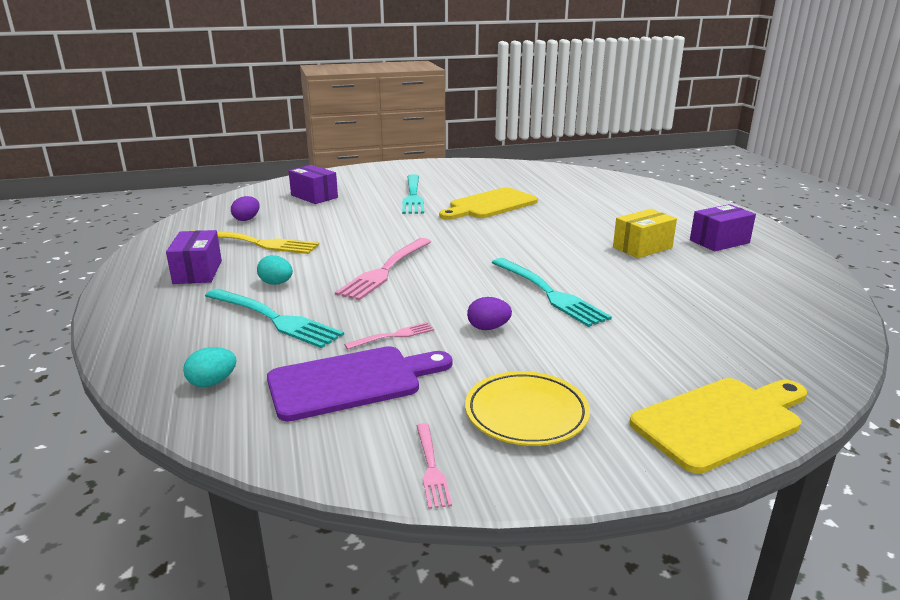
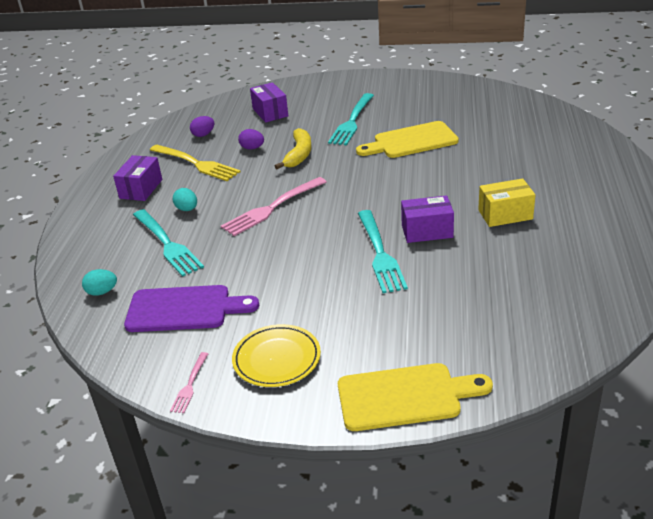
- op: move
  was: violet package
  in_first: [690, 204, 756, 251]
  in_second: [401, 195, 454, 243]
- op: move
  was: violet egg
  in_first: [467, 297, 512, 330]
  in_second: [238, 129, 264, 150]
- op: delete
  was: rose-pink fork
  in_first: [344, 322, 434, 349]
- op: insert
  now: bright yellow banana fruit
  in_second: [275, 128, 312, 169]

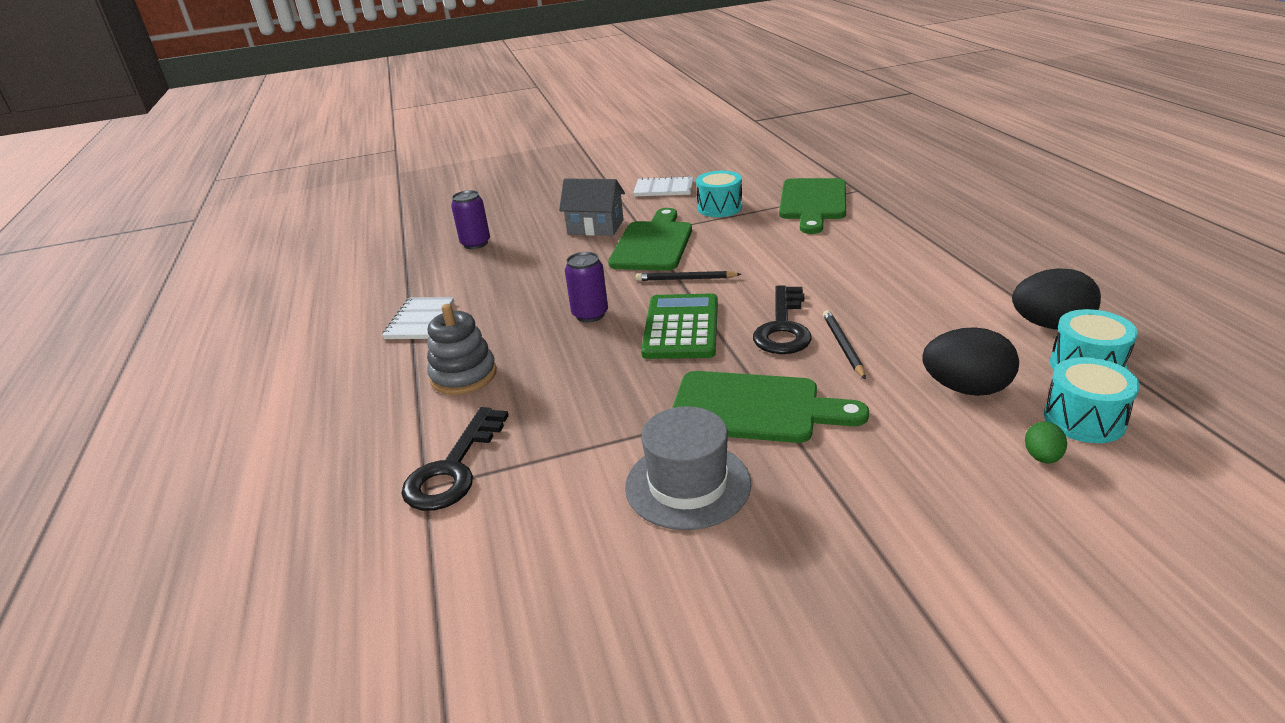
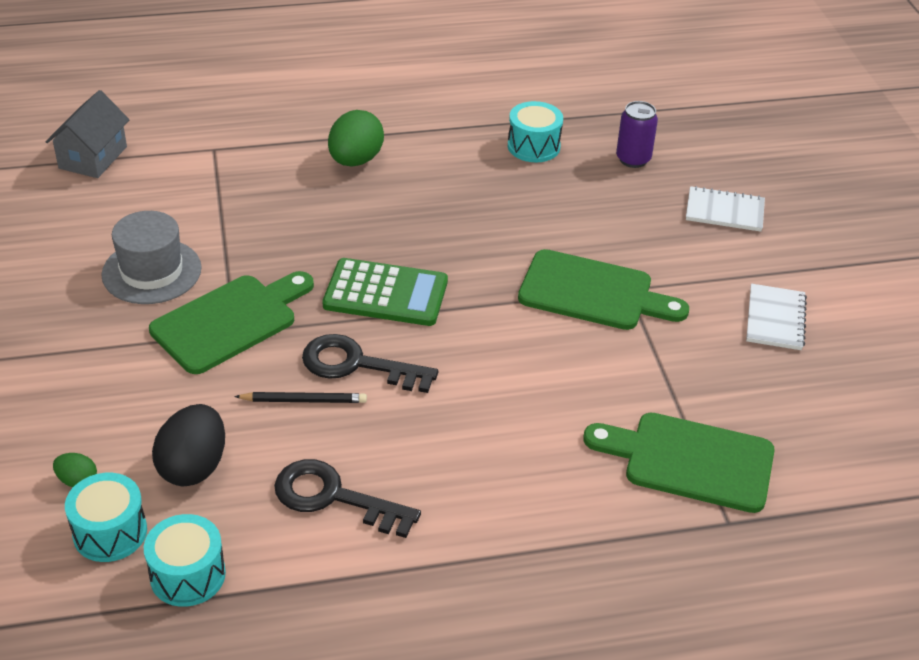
- op: move
  was: turquoise toy drum
  in_first: [696, 171, 742, 217]
  in_second: [508, 101, 563, 162]
- op: move
  was: grey toy house
  in_first: [559, 178, 625, 236]
  in_second: [46, 90, 130, 178]
- op: delete
  was: violet soda can
  in_first: [565, 252, 608, 322]
- op: delete
  was: ebony egg
  in_first: [1012, 268, 1101, 330]
- op: delete
  was: ebony pencil
  in_first: [636, 271, 741, 281]
- op: move
  was: pure white notepad
  in_first: [382, 297, 454, 339]
  in_second: [686, 186, 765, 232]
- op: replace
  was: grey stacking toy
  now: green egg
  in_first: [427, 304, 497, 395]
  in_second: [328, 110, 384, 166]
- op: rotate
  was: green bread board
  in_first: [672, 371, 869, 443]
  in_second: [149, 271, 314, 374]
  clockwise: -150
- op: move
  was: ebony door key
  in_first: [401, 407, 509, 511]
  in_second: [274, 459, 421, 538]

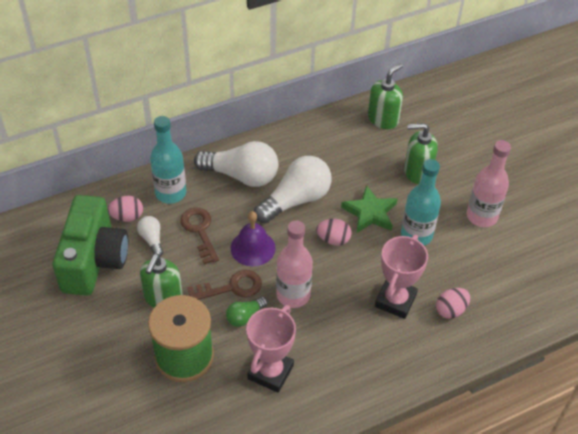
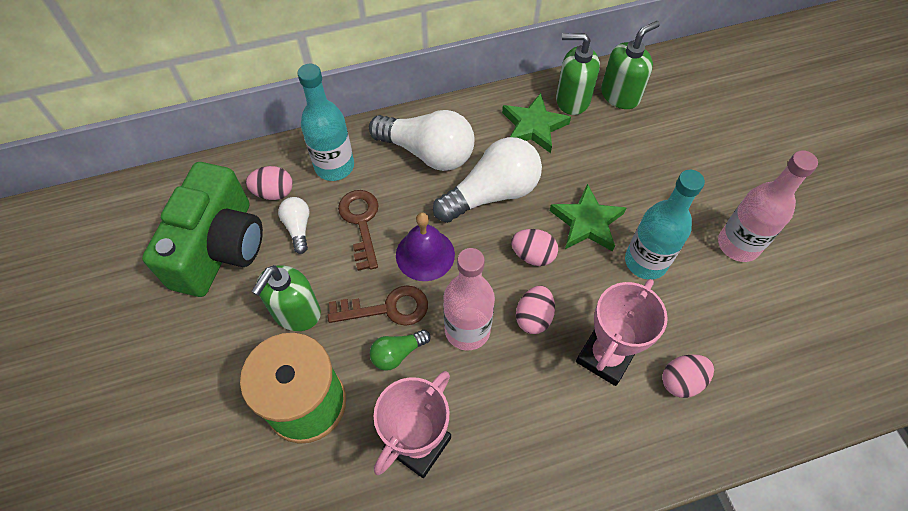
- op: move
  was: green pump bottle
  in_first: [404, 123, 438, 184]
  in_second: [556, 33, 600, 115]
- op: insert
  now: green star
  in_second: [502, 93, 571, 153]
- op: insert
  now: rose-pink egg
  in_second: [516, 286, 555, 334]

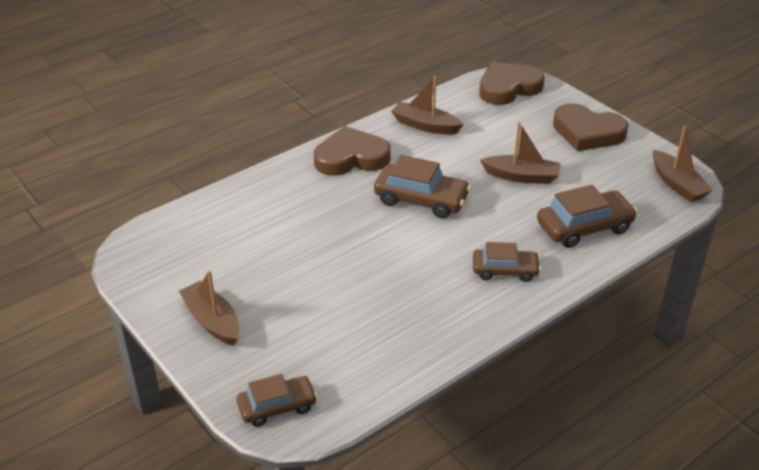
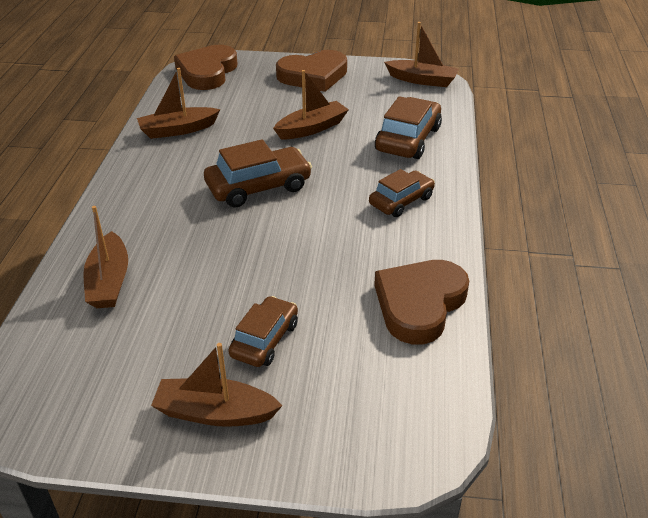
- op: move
  was: russet heart shape
  in_first: [314, 126, 391, 176]
  in_second: [374, 260, 469, 344]
- op: move
  was: russet automobile
  in_first: [237, 374, 317, 427]
  in_second: [228, 296, 298, 367]
- op: insert
  now: russet boat
  in_second: [83, 206, 128, 308]

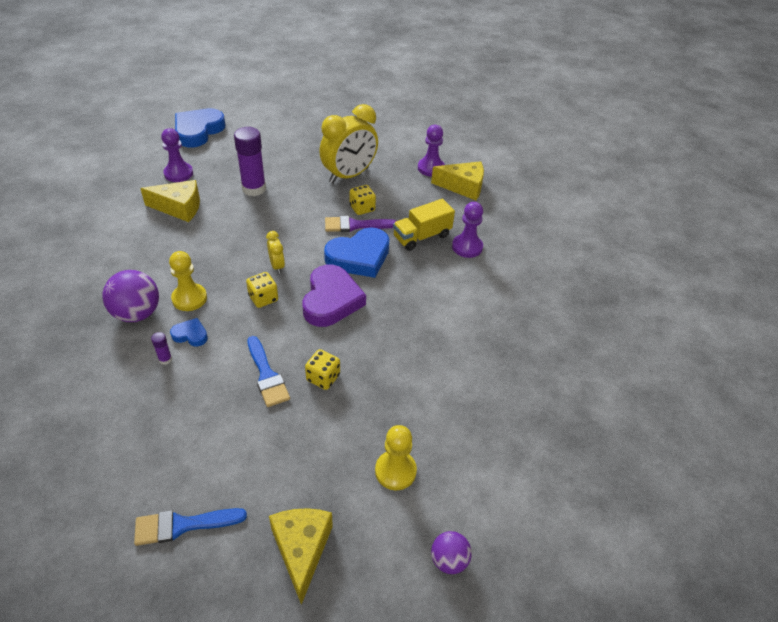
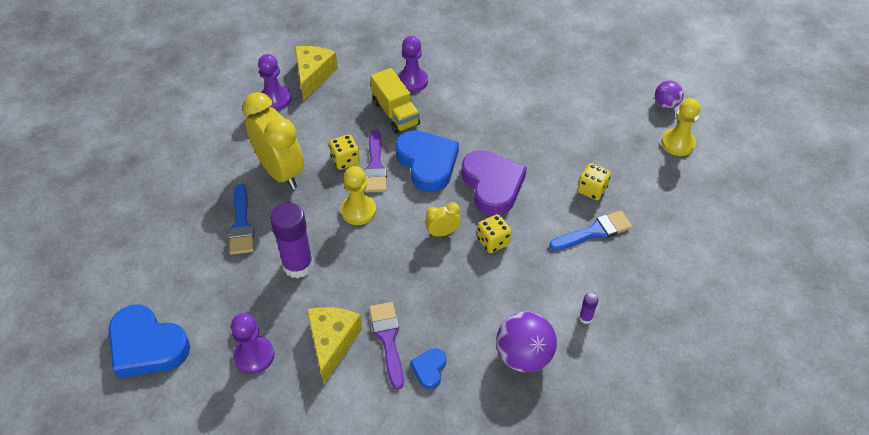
- op: move
  was: bright yellow pawn
  in_first: [169, 251, 207, 311]
  in_second: [341, 166, 376, 225]
- op: rotate
  was: violet heart shape
  in_first: [303, 265, 366, 327]
  in_second: [461, 150, 527, 216]
  clockwise: 60
- op: move
  was: cobalt heart shape
  in_first: [170, 318, 208, 347]
  in_second: [410, 348, 446, 389]
- op: move
  was: cobalt brush
  in_first: [134, 508, 247, 546]
  in_second: [229, 184, 254, 255]
- op: delete
  was: bright yellow cheese wedge
  in_first: [269, 508, 333, 605]
- op: move
  was: violet play ball
  in_first: [431, 531, 472, 574]
  in_second: [655, 80, 684, 109]
- op: insert
  now: violet brush
  in_second: [369, 302, 404, 390]

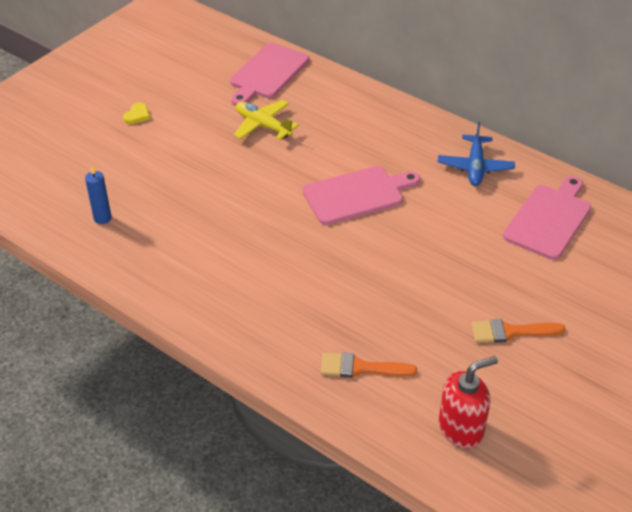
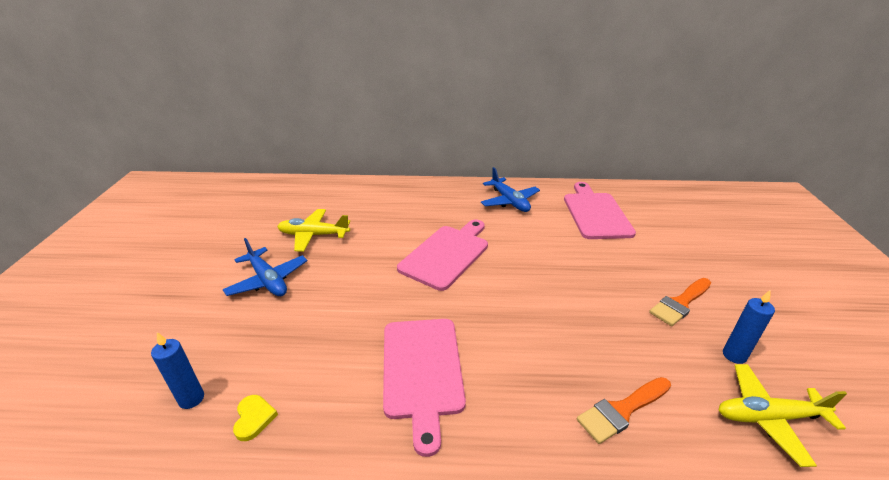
- op: move
  was: rose-pink bread board
  in_first: [230, 43, 309, 106]
  in_second: [383, 319, 466, 457]
- op: move
  was: bright yellow heart shape
  in_first: [123, 102, 150, 124]
  in_second: [233, 395, 278, 441]
- op: replace
  was: red pump bottle
  now: bright yellow aeroplane
  in_first: [439, 356, 498, 449]
  in_second: [719, 364, 847, 467]
- op: insert
  now: cobalt aeroplane
  in_second: [223, 238, 307, 296]
- op: insert
  now: cobalt candle
  in_second: [723, 290, 775, 364]

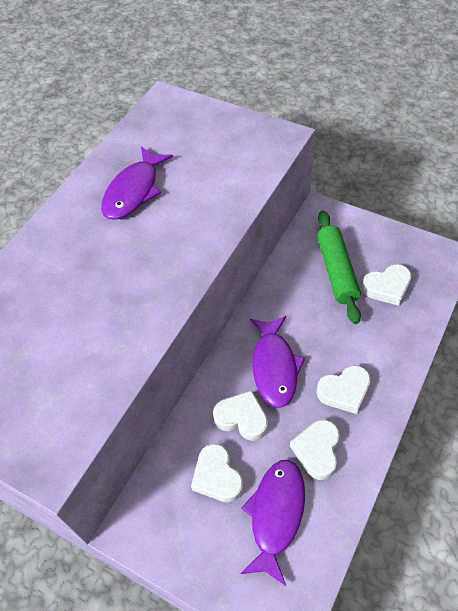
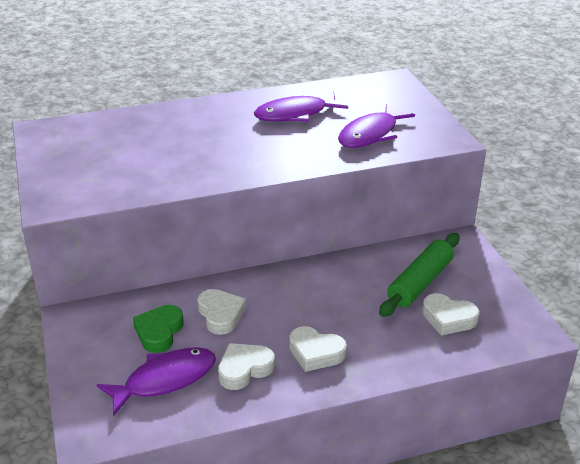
- op: move
  was: violet fish figure
  in_first: [250, 316, 305, 408]
  in_second: [338, 104, 415, 148]
- op: recolor
  was: pure white heart shape
  now: green heart shape
  in_first: [191, 444, 244, 503]
  in_second: [133, 305, 184, 353]

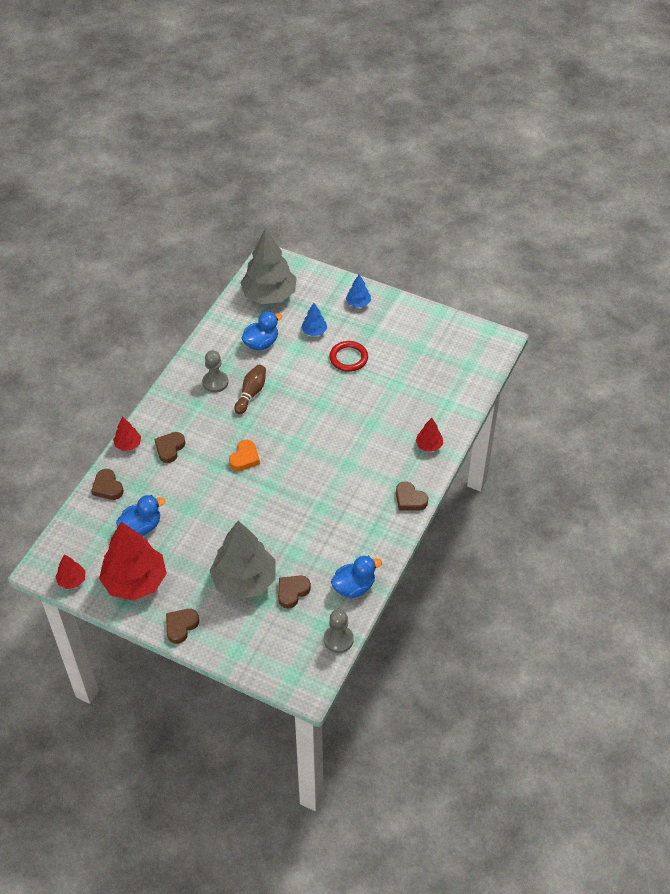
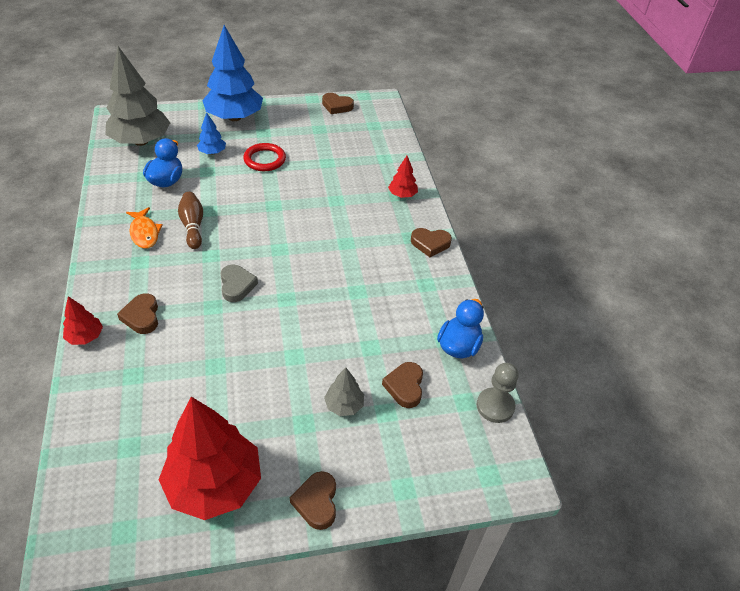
- op: resize
  was: cobalt fir tree
  in_first: [346, 275, 371, 308]
  in_second: [202, 25, 263, 121]
  ratio: 2.2
- op: replace
  was: grey pawn
  now: orange fish figure
  in_first: [202, 350, 228, 393]
  in_second: [126, 207, 163, 249]
- op: recolor
  was: orange heart shape
  now: grey heart shape
  in_first: [229, 440, 260, 471]
  in_second: [221, 265, 258, 302]
- op: move
  was: russet heart shape
  in_first: [91, 469, 124, 500]
  in_second: [322, 93, 354, 114]
- op: delete
  was: cobalt rubber duck
  in_first: [116, 495, 166, 536]
- op: resize
  was: grey fir tree
  in_first: [210, 521, 276, 599]
  in_second: [324, 368, 364, 416]
  ratio: 0.45
- op: delete
  was: red fir tree
  in_first: [55, 555, 86, 589]

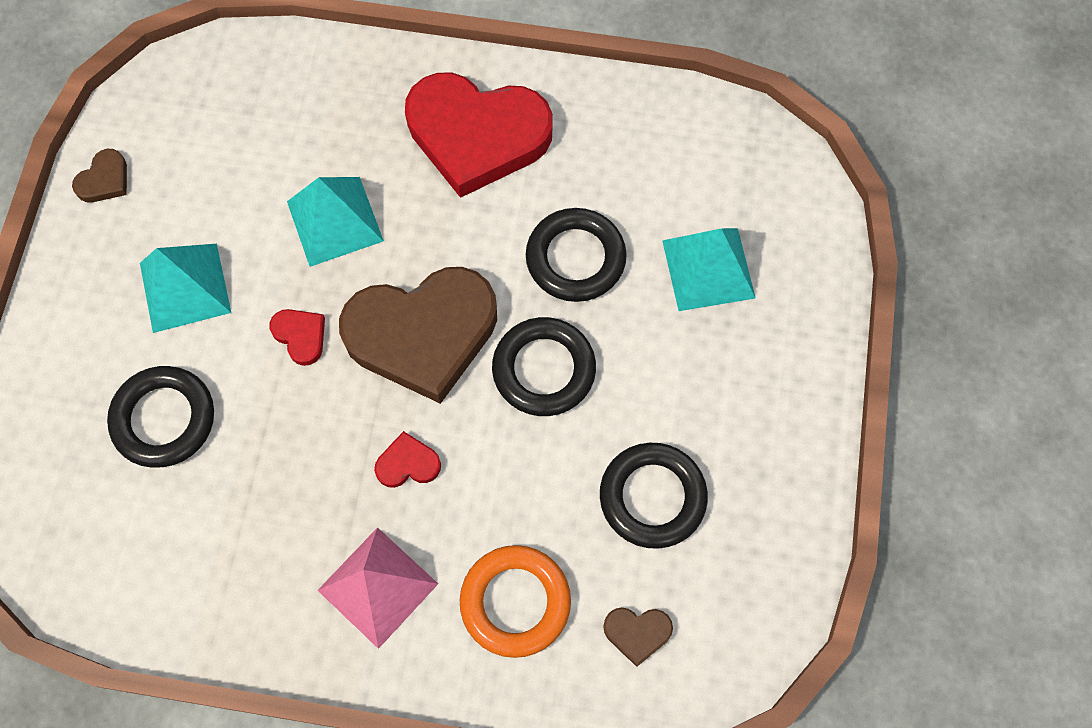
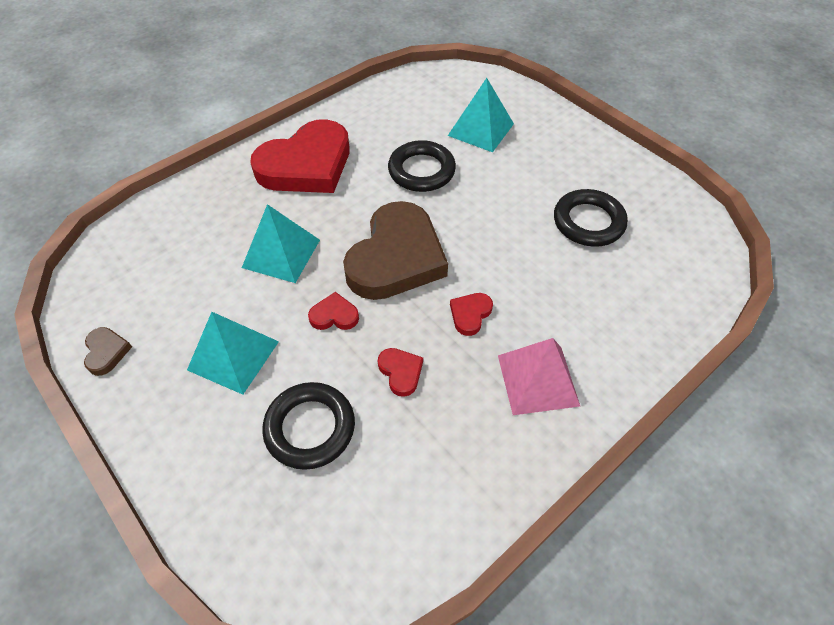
- op: delete
  was: ebony ring
  in_first: [492, 317, 596, 416]
- op: delete
  was: orange ring
  in_first: [460, 545, 571, 658]
- op: delete
  was: russet heart shape
  in_first: [603, 607, 673, 667]
- op: insert
  now: red heart shape
  in_second: [378, 348, 423, 397]

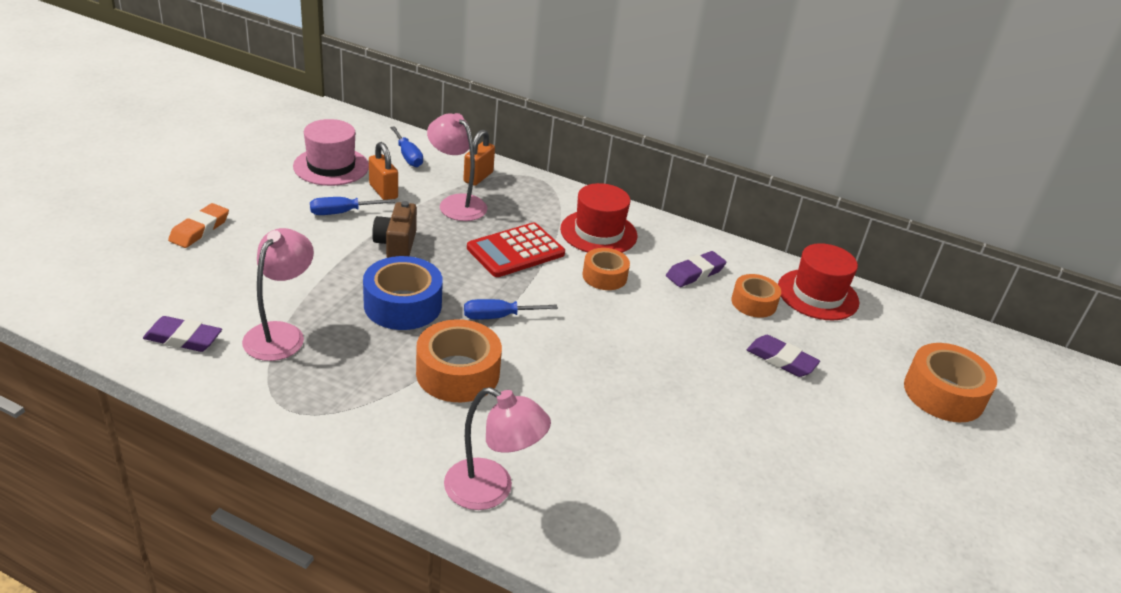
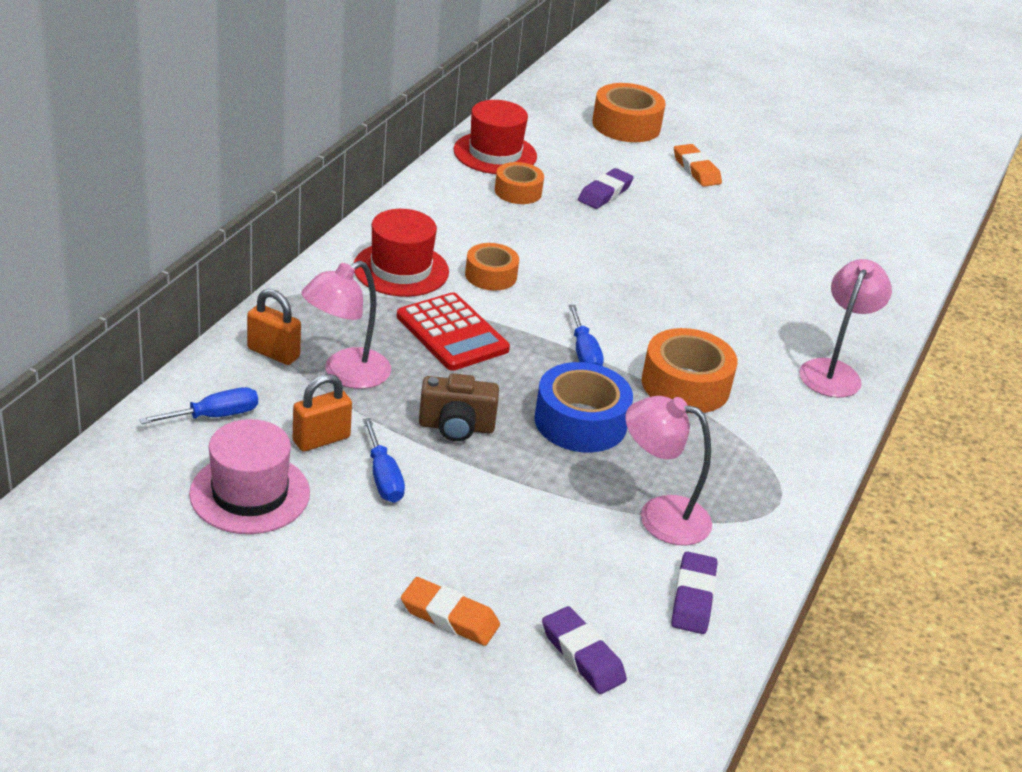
- op: move
  was: violet pencil eraser
  in_first: [666, 251, 726, 287]
  in_second: [542, 606, 627, 694]
- op: insert
  now: orange pencil eraser
  in_second: [674, 144, 722, 187]

